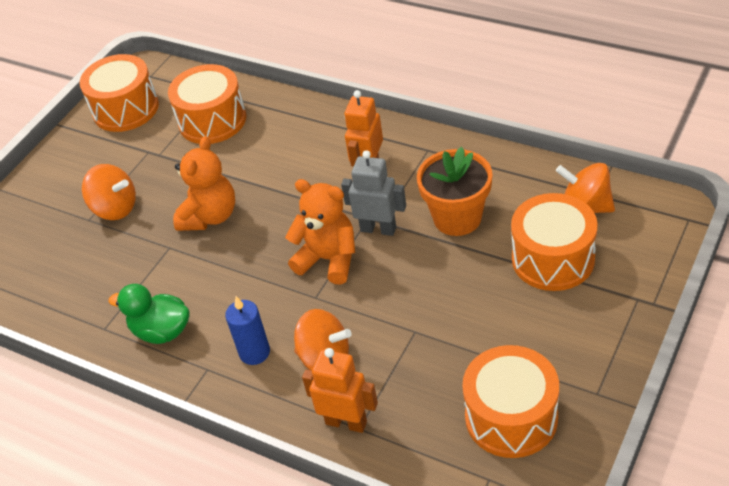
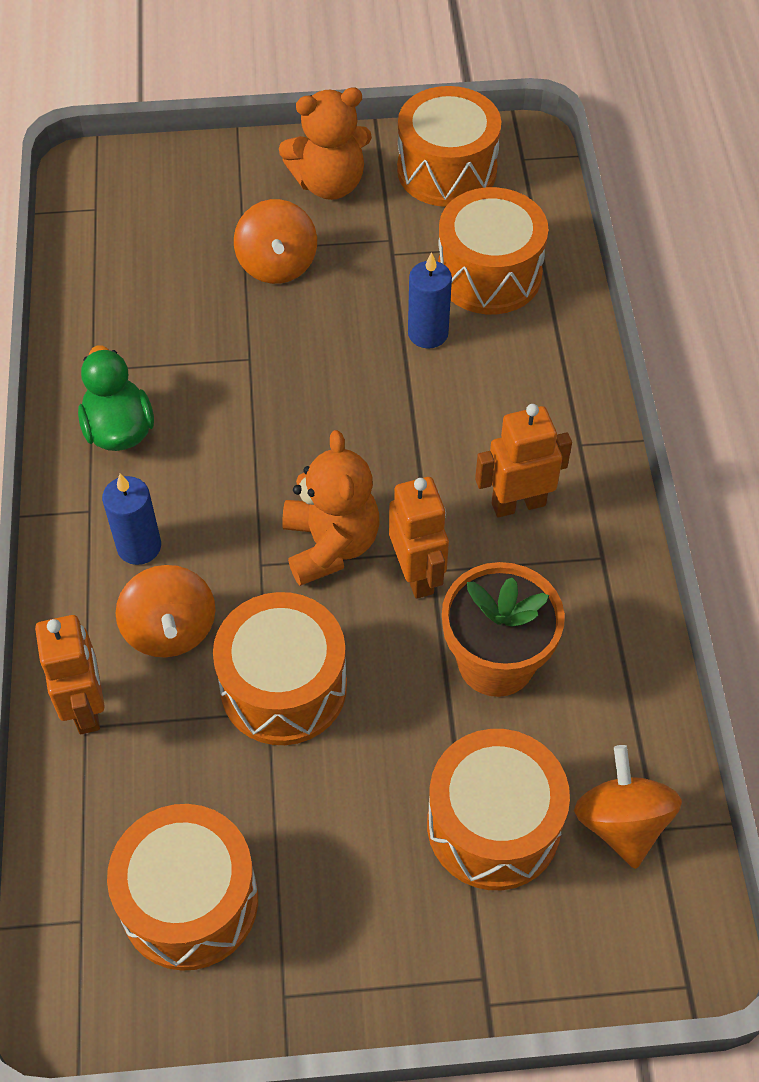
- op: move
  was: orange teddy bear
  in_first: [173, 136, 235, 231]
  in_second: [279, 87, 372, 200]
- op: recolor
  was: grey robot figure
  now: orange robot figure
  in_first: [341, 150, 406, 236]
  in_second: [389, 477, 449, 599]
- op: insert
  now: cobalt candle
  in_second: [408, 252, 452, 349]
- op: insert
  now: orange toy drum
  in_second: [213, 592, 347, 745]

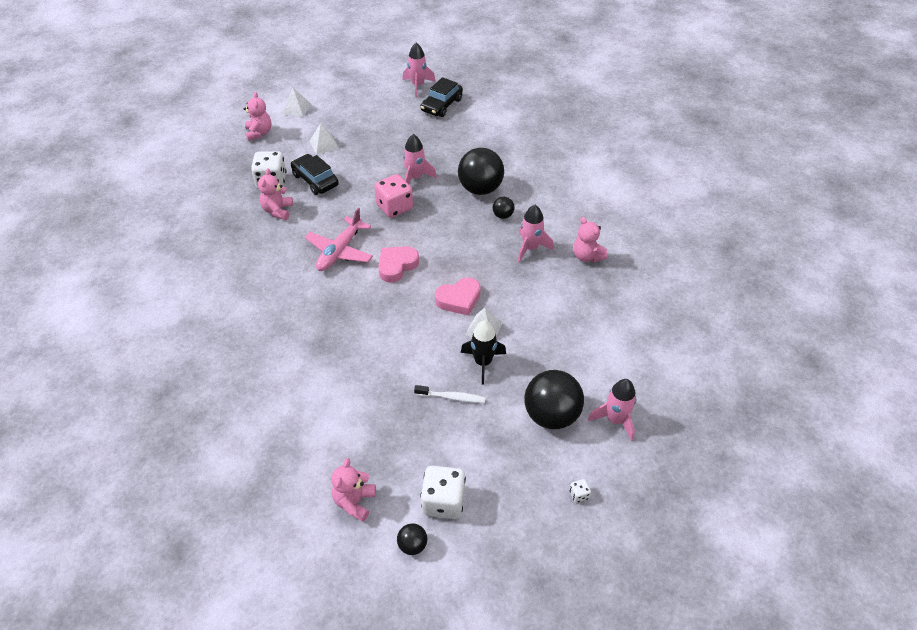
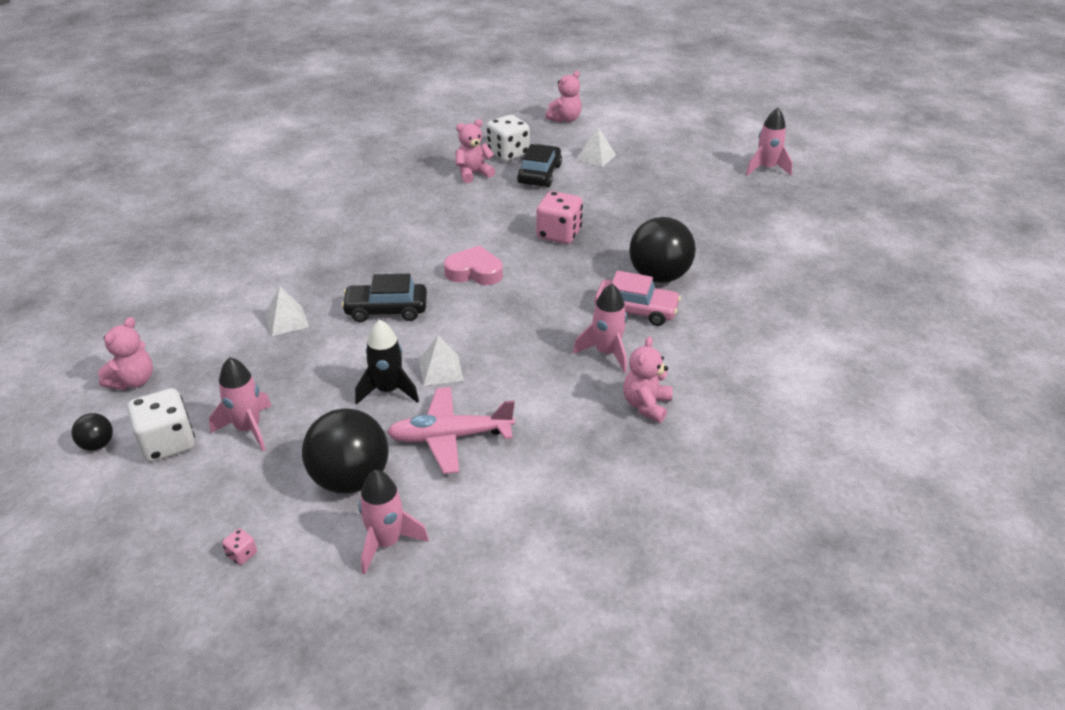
- op: move
  was: ebony automobile
  in_first: [420, 77, 463, 117]
  in_second: [341, 274, 427, 322]
- op: move
  was: pure white solid pyramid
  in_first: [282, 87, 311, 117]
  in_second: [265, 287, 309, 336]
- op: move
  was: rose-pink spaceship
  in_first: [403, 134, 437, 184]
  in_second: [209, 357, 271, 451]
- op: replace
  was: ebony play ball
  now: rose-pink automobile
  in_first: [493, 197, 515, 219]
  in_second: [595, 271, 681, 326]
- op: move
  was: rose-pink aeroplane
  in_first: [305, 208, 373, 271]
  in_second: [387, 387, 515, 474]
- op: delete
  was: rose-pink heart shape
  in_first: [435, 277, 481, 316]
- op: delete
  was: pure white tooth brush
  in_first: [414, 385, 486, 403]
- op: rotate
  was: rose-pink teddy bear
  in_first: [331, 458, 376, 522]
  in_second: [98, 317, 153, 390]
  clockwise: 135
- op: recolor
  was: pure white die
  now: rose-pink die
  in_first: [569, 479, 591, 503]
  in_second: [222, 529, 257, 565]

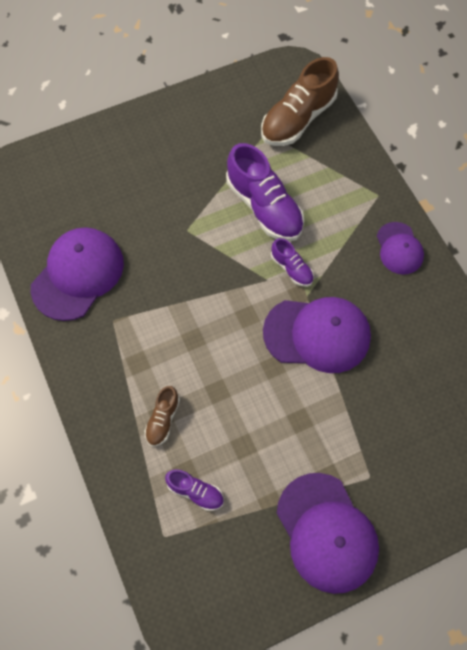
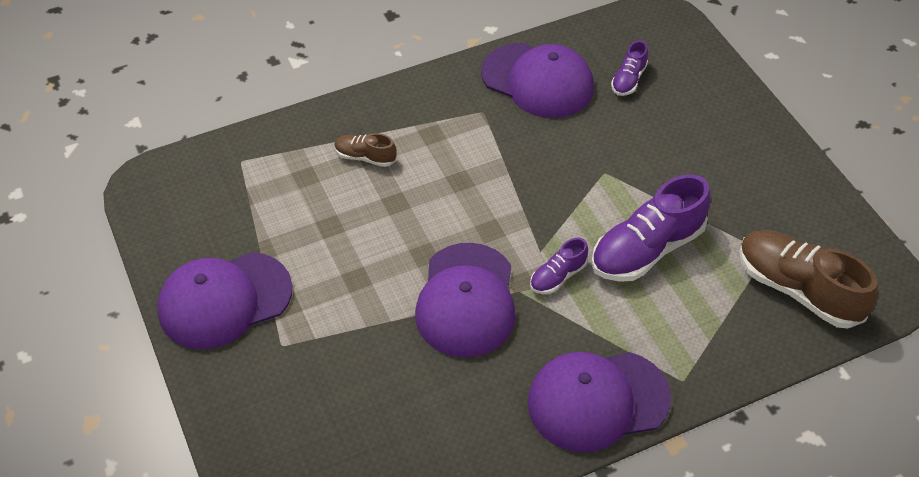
- op: resize
  was: violet peaked cap
  in_first: [377, 222, 424, 275]
  in_second: [527, 352, 671, 452]
  ratio: 1.74
- op: move
  was: violet lace-up shoe
  in_first: [165, 469, 224, 511]
  in_second: [611, 40, 648, 96]

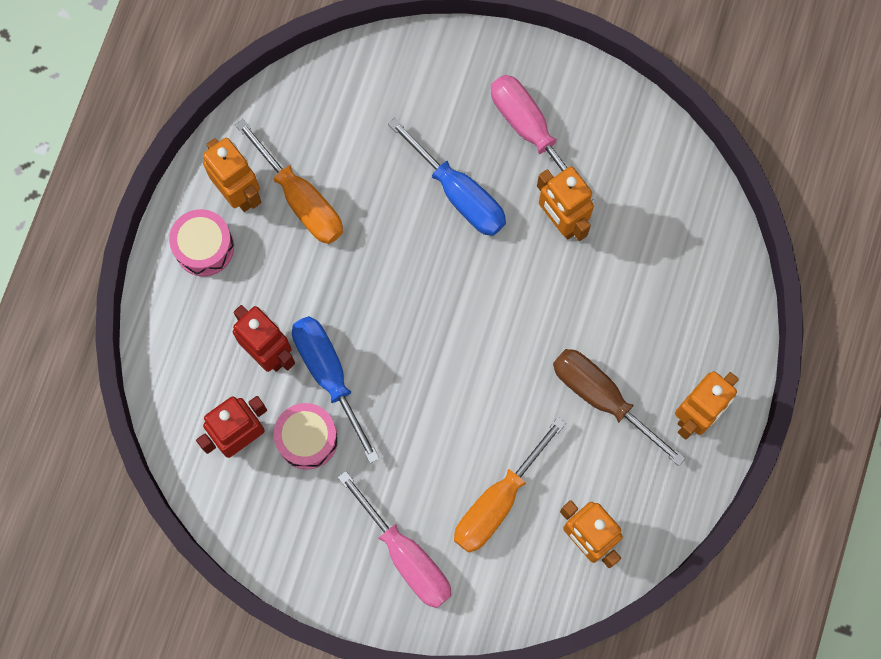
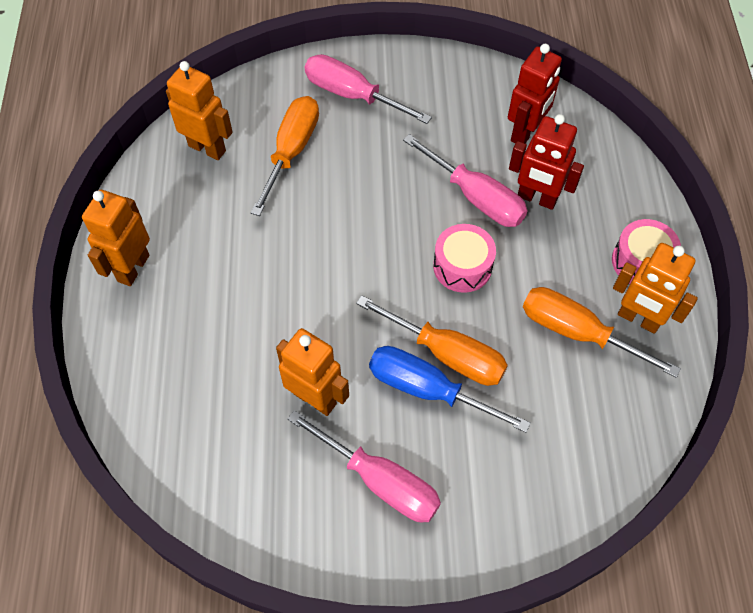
- op: recolor
  was: cobalt hand screwdriver
  now: rose-pink hand screwdriver
  in_first: [292, 316, 380, 464]
  in_second: [403, 134, 528, 227]
- op: delete
  was: russet hand screwdriver
  in_first: [553, 349, 686, 466]
- op: move
  was: rose-pink toy drum
  in_first: [274, 403, 338, 470]
  in_second: [433, 224, 496, 293]
- op: insert
  now: orange hand screwdriver
  in_second: [356, 295, 508, 386]

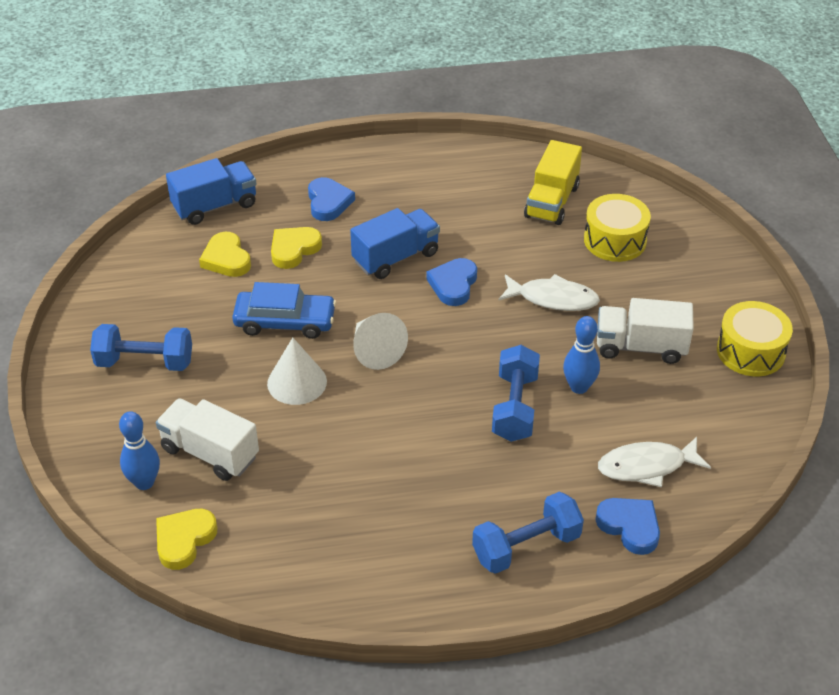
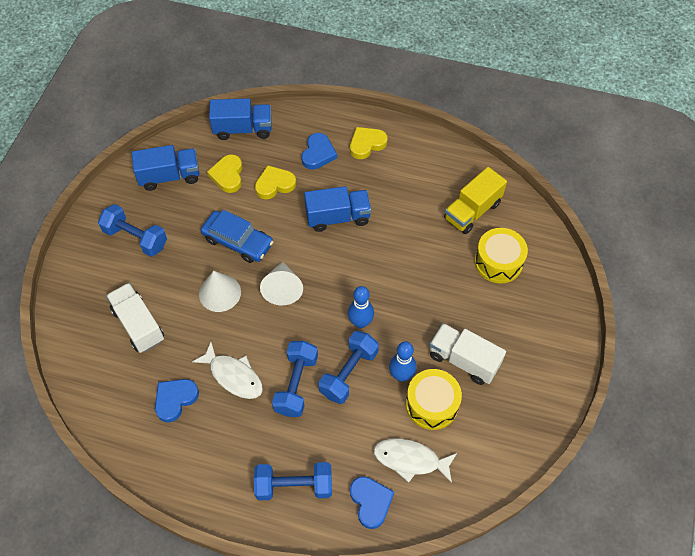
- op: move
  was: cobalt heart shape
  in_first: [426, 258, 477, 306]
  in_second: [155, 379, 199, 423]
- op: move
  was: pure white fish figure
  in_first: [498, 274, 600, 311]
  in_second: [192, 342, 263, 399]
- op: move
  was: bright yellow toy drum
  in_first: [717, 301, 793, 376]
  in_second: [406, 369, 462, 430]
- op: move
  was: cobalt skittle
  in_first: [119, 411, 160, 490]
  in_second: [348, 286, 374, 328]
- op: move
  was: bright yellow heart shape
  in_first: [156, 509, 217, 570]
  in_second: [350, 127, 387, 159]
- op: insert
  now: cobalt lorry
  in_second: [132, 145, 199, 191]
- op: insert
  now: cobalt dumbbell
  in_second: [272, 341, 318, 417]

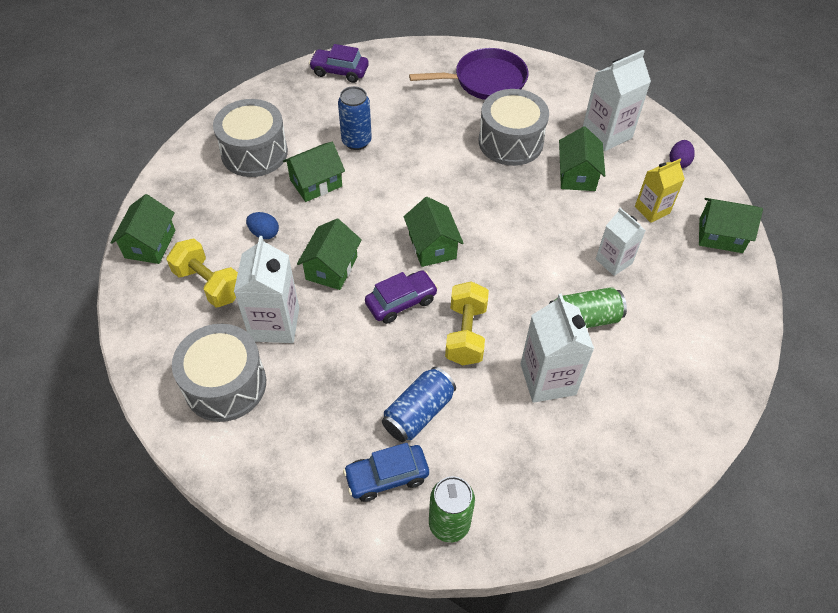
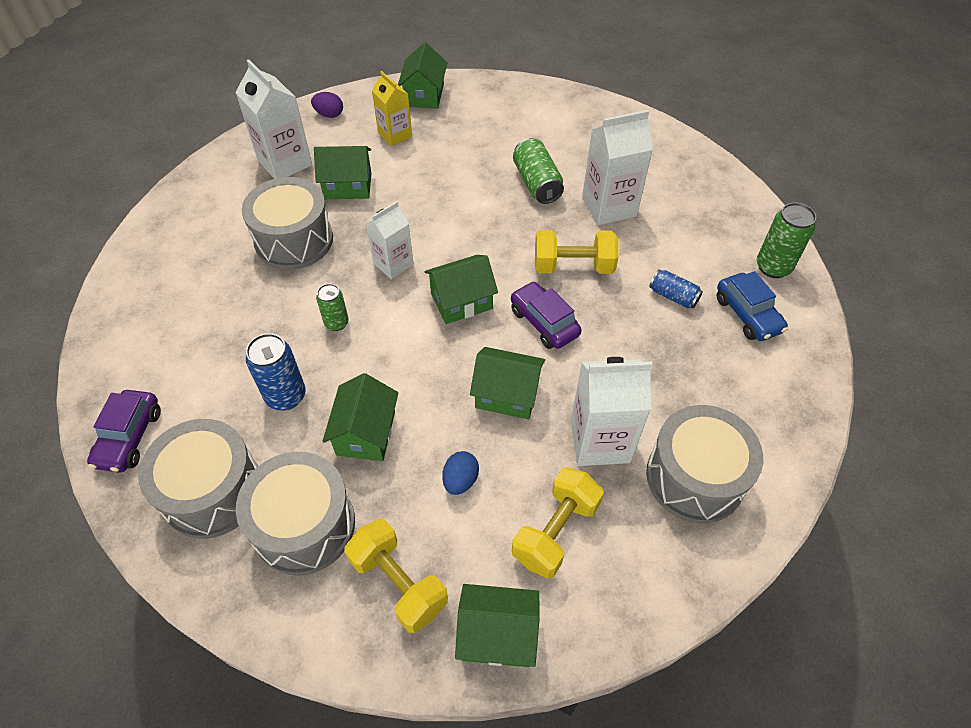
- op: delete
  was: violet frying pan
  in_first: [409, 48, 528, 100]
- op: rotate
  was: green toy house
  in_first: [283, 142, 345, 202]
  in_second: [323, 373, 398, 461]
  clockwise: 45
- op: move
  was: pure white carton
  in_first: [596, 208, 646, 276]
  in_second: [366, 201, 414, 279]
- op: resize
  was: cobalt soda can
  in_first: [382, 367, 456, 442]
  in_second: [649, 269, 703, 309]
  ratio: 0.64
- op: insert
  now: green soda can
  in_second: [316, 284, 349, 331]
- op: insert
  now: grey toy drum
  in_second: [138, 419, 258, 539]
- op: insert
  now: bright yellow dumbbell
  in_second: [344, 519, 448, 633]

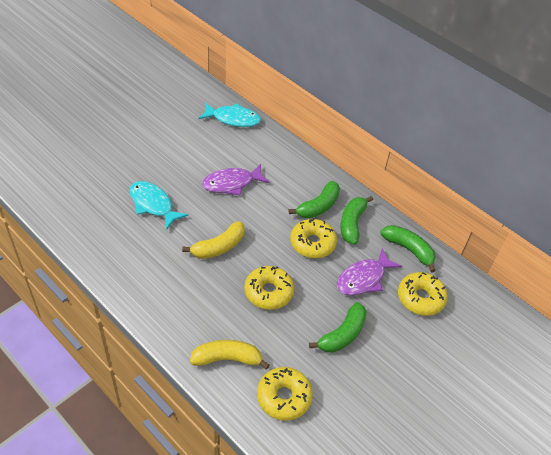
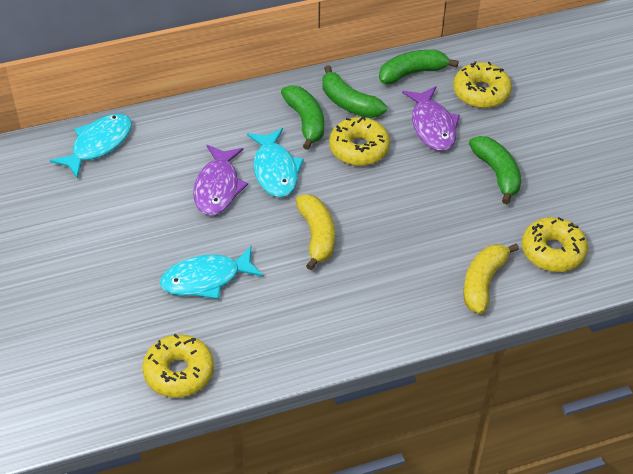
- op: move
  was: bright yellow glazed donut
  in_first: [244, 266, 294, 310]
  in_second: [142, 334, 214, 398]
- op: insert
  now: turquoise fish figure
  in_second: [247, 128, 304, 197]

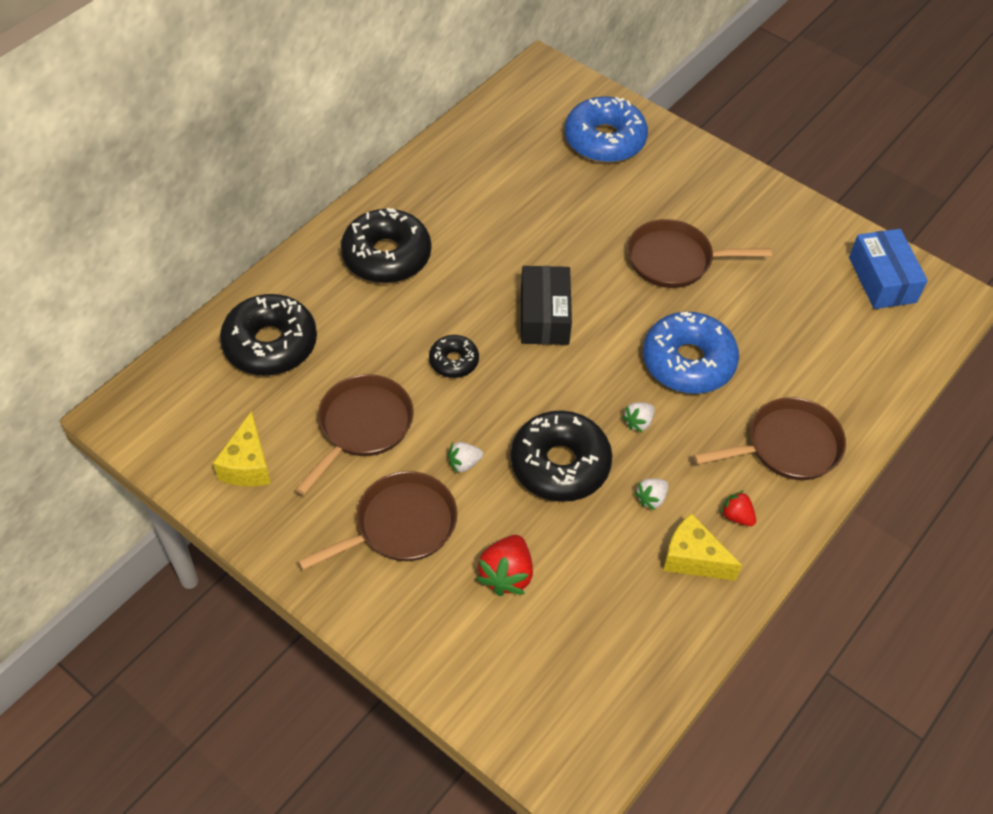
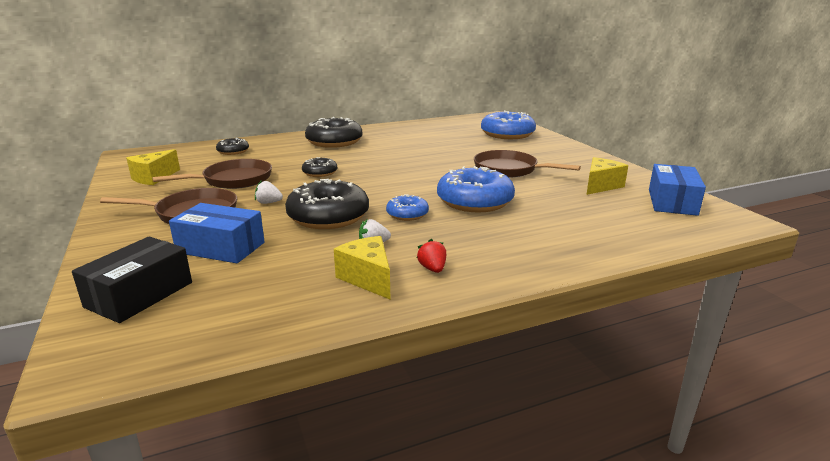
- op: move
  was: ebony package
  in_first: [521, 266, 572, 345]
  in_second: [72, 237, 192, 323]
- op: resize
  was: ebony glazed donut
  in_first: [220, 294, 317, 375]
  in_second: [216, 138, 249, 155]
  ratio: 0.53
- op: delete
  was: russet frying pan
  in_first: [693, 397, 846, 480]
- op: replace
  was: pure white berry
  now: cobalt glazed donut
  in_first: [622, 402, 655, 432]
  in_second: [386, 194, 429, 221]
- op: replace
  was: red berry
  now: cobalt package
  in_first: [476, 535, 533, 596]
  in_second: [169, 203, 265, 263]
- op: insert
  now: bright yellow cheese wedge
  in_second: [587, 157, 628, 195]

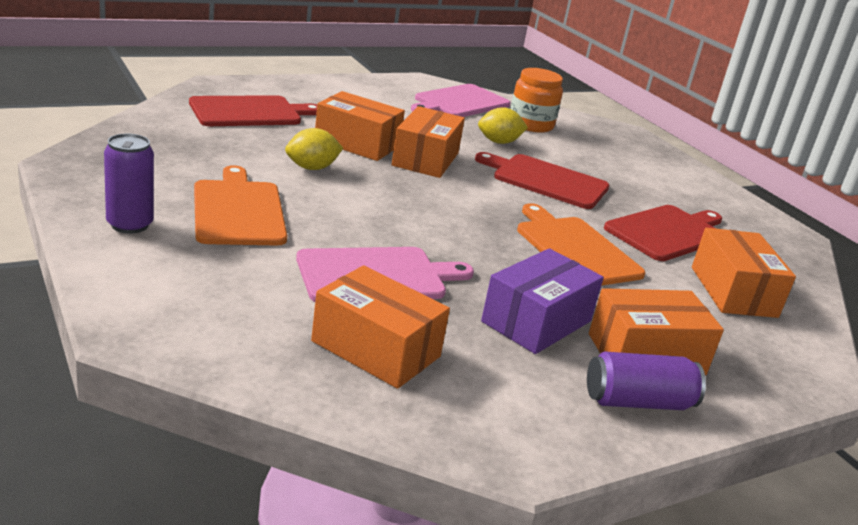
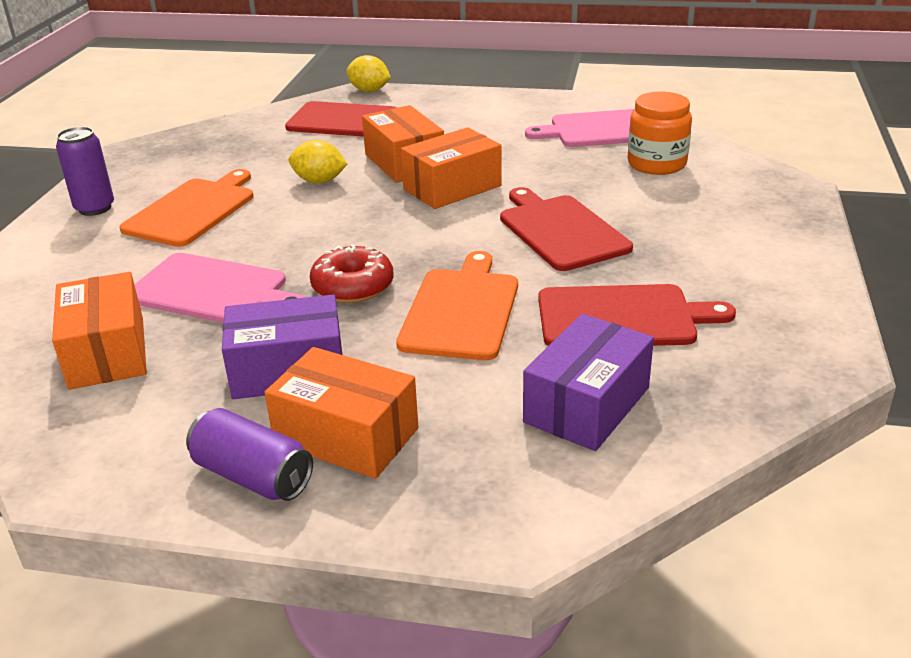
- op: move
  was: bright yellow toy lemon
  in_first: [478, 107, 528, 144]
  in_second: [346, 55, 391, 92]
- op: recolor
  was: orange package
  now: violet package
  in_first: [692, 228, 796, 318]
  in_second: [523, 314, 654, 451]
- op: insert
  now: red glazed donut
  in_second: [310, 244, 394, 303]

